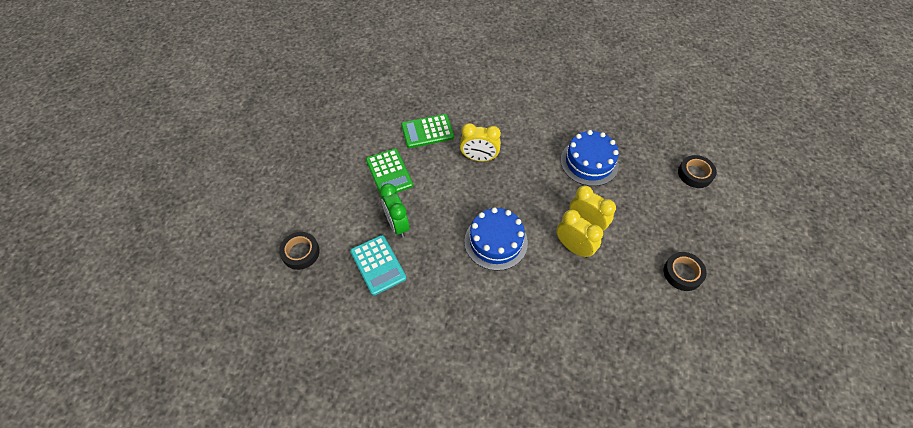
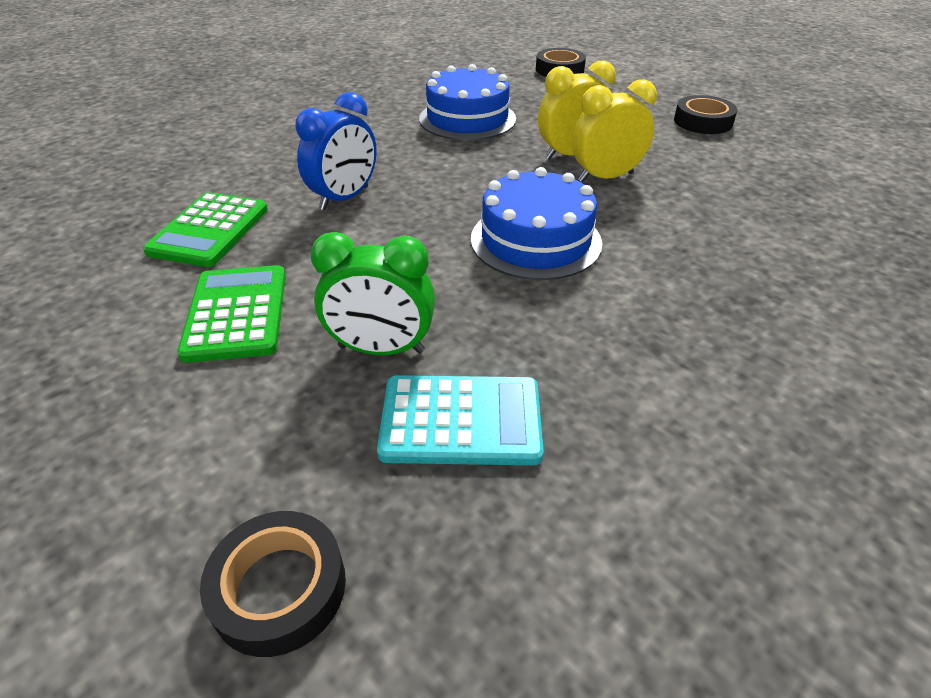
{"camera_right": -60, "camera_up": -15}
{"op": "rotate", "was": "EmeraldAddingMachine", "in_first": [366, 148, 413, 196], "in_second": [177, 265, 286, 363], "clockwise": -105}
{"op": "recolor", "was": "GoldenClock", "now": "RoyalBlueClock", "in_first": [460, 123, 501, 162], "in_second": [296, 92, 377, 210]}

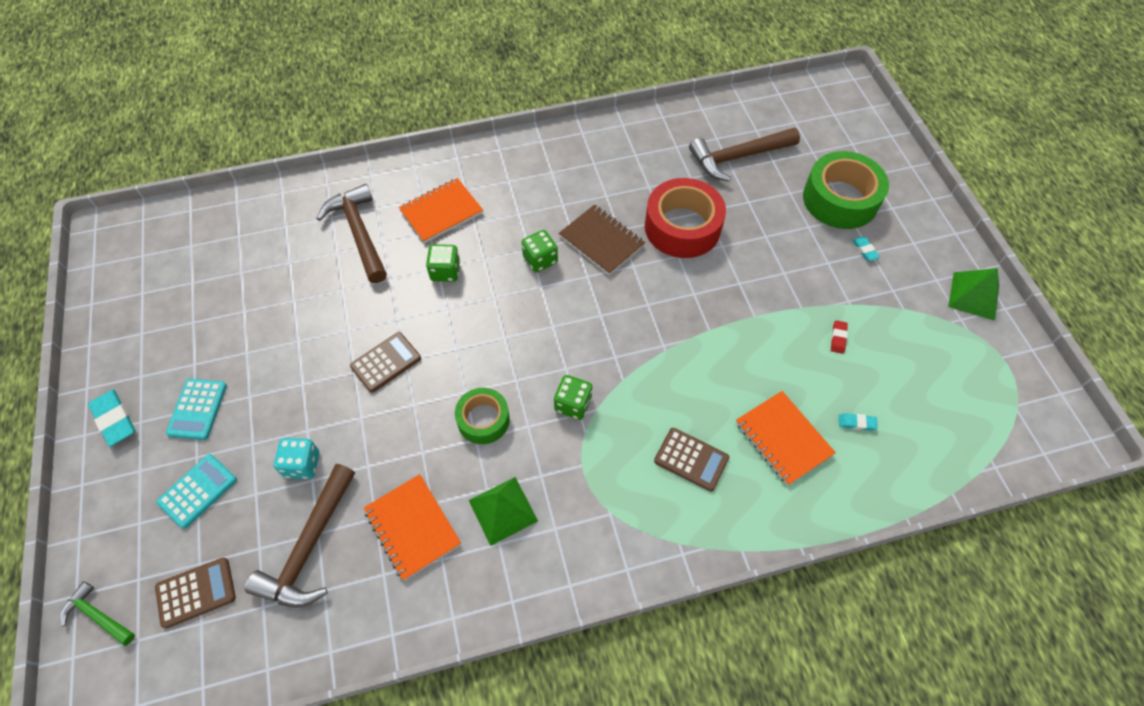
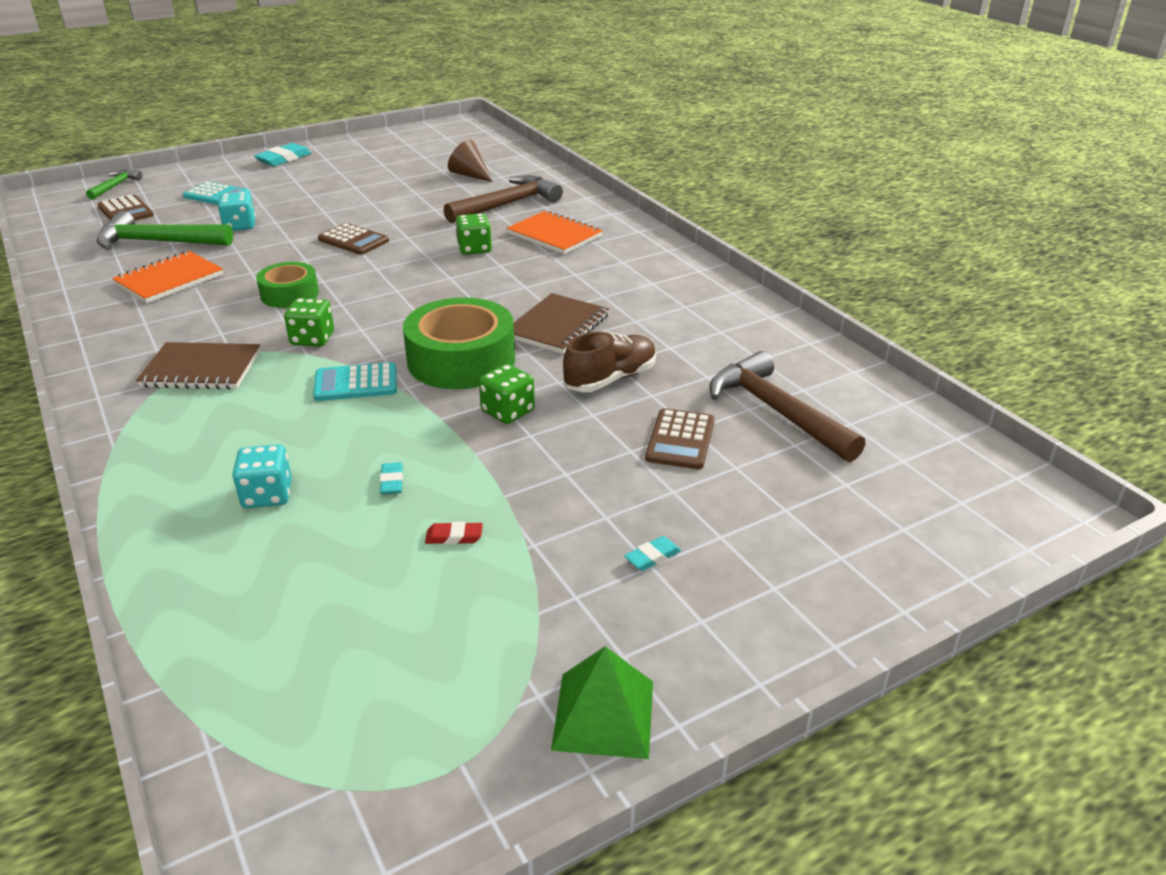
{"camera_right": 75, "camera_up": -25}
{"op": "recolor", "was": "BrownHammer", "now": "EmeraldHammer", "in_first": [245, 464, 355, 608], "in_second": [96, 211, 233, 250]}
{"op": "insert", "now": "BrownExerciseBook", "in_second": [136, 342, 261, 389]}
{"op": "replace", "was": "OrangeExerciseBook", "now": "TurquoiseDice", "in_first": [736, 391, 836, 486], "in_second": [232, 444, 292, 508]}
{"op": "move", "was": "TurquoiseAddingMachine", "in_first": [166, 379, 227, 440], "in_second": [313, 362, 397, 401]}
{"op": "move", "was": "TurquoisePencilEraser", "in_first": [839, 413, 878, 431], "in_second": [380, 462, 403, 494]}
{"op": "move", "was": "EmeraldRollOfTape", "in_first": [803, 151, 889, 229], "in_second": [403, 297, 515, 389]}
{"op": "insert", "now": "BrownSolidCone", "in_second": [448, 140, 493, 182]}
{"op": "move", "was": "EmeraldDice", "in_first": [522, 230, 558, 273], "in_second": [479, 364, 535, 424]}
{"op": "replace", "was": "CrimsonRollOfTape", "now": "BrownSneaker", "in_first": [645, 178, 726, 258], "in_second": [563, 332, 656, 392]}
{"op": "move", "was": "BrownAddingMachine", "in_first": [654, 428, 729, 492], "in_second": [645, 408, 715, 470]}
{"op": "delete", "was": "EmeraldPyramidShape", "in_first": [469, 477, 538, 546]}

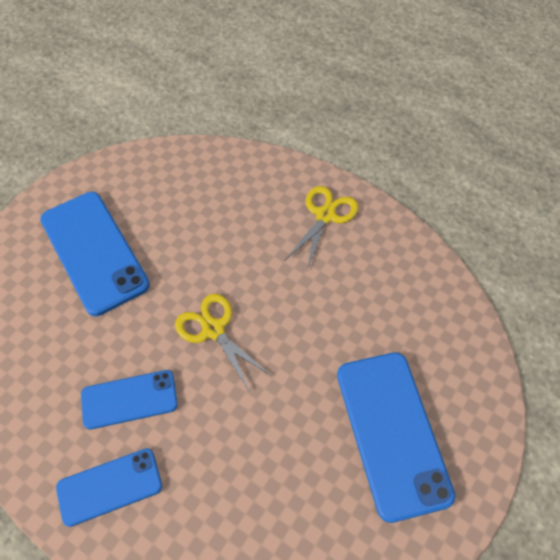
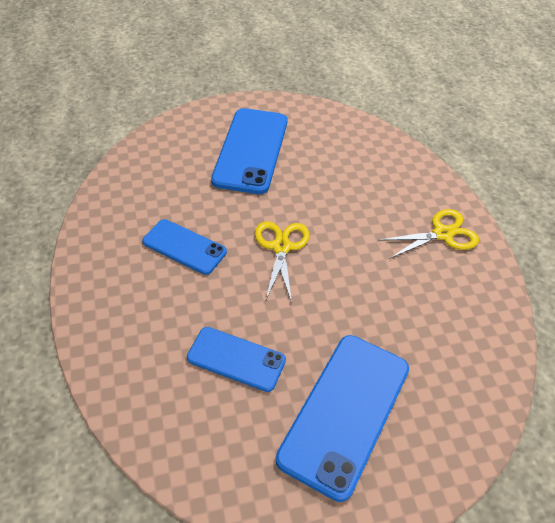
{"camera_right": 40, "camera_up": -10}
{"op": "move", "was": "RoyalBluePhone", "in_first": [56, 448, 162, 527], "in_second": [187, 327, 286, 392]}

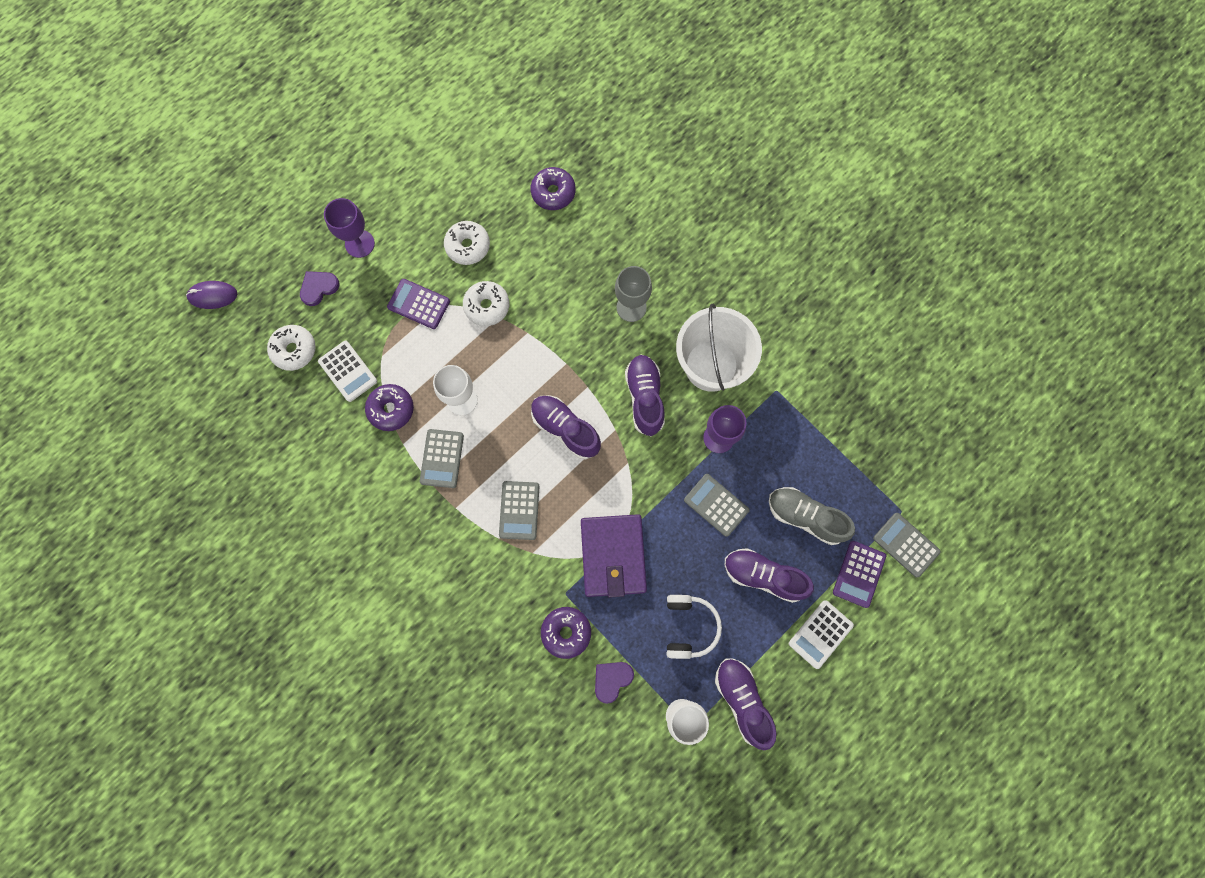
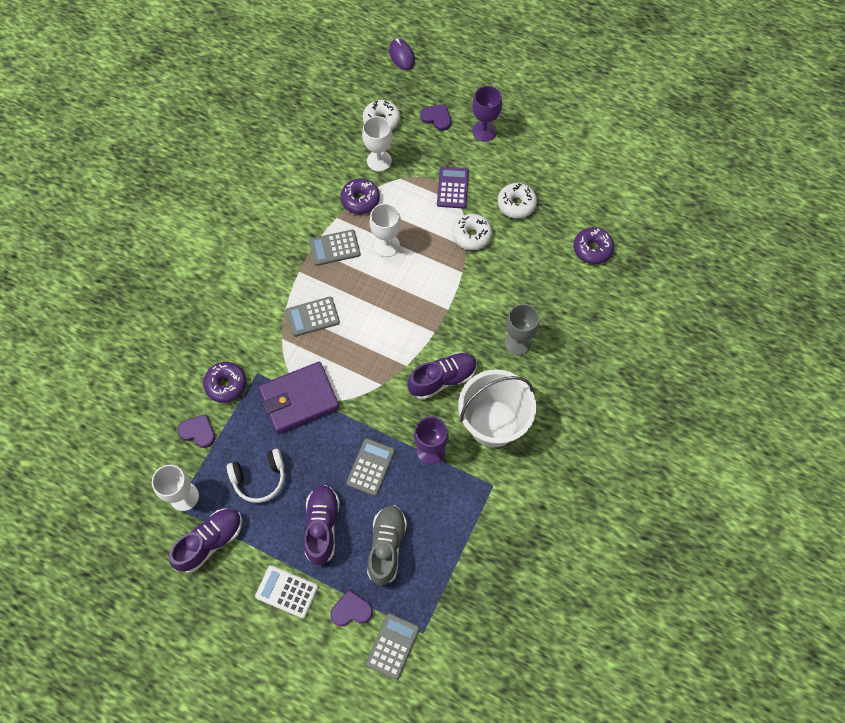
{"camera_right": 70, "camera_up": -10}
{"op": "replace", "was": "RoyalPurpleAddingMachine", "now": "RoyalPurpleHeartShape", "in_first": [833, 541, 886, 608], "in_second": [330, 590, 373, 626]}
{"op": "replace", "was": "SnowWhiteAddingMachine", "now": "SnowWhiteGoblet", "in_first": [318, 341, 377, 402], "in_second": [362, 116, 393, 172]}
{"op": "delete", "was": "RoyalPurpleSneaker", "in_first": [531, 395, 601, 459]}

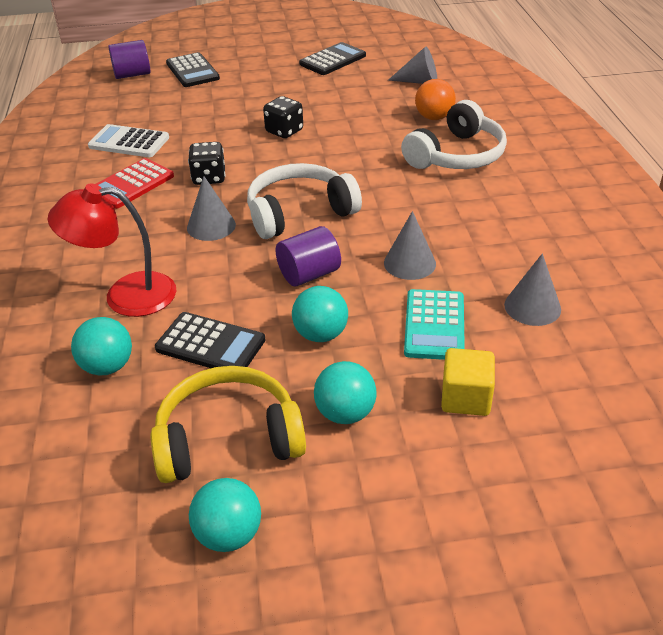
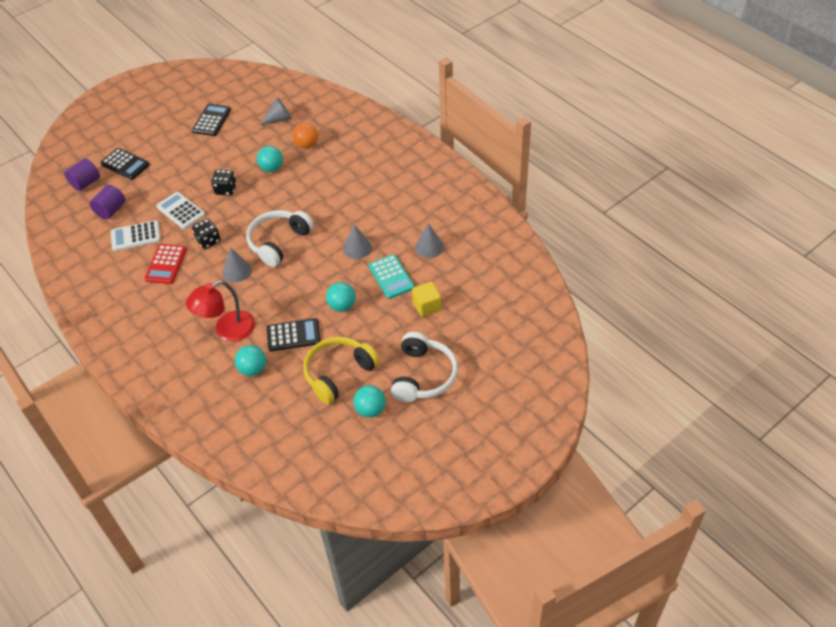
{"camera_right": -30, "camera_up": 10}
{"op": "move", "was": "RoyalPurpleCylinder", "in_first": [276, 226, 341, 287], "in_second": [90, 185, 125, 219]}
{"op": "insert", "now": "SnowWhiteAddingMachine", "in_second": [156, 192, 205, 229]}
{"op": "move", "was": "TurquoisePlayBall", "in_first": [314, 361, 377, 424], "in_second": [257, 146, 283, 172]}
{"op": "move", "was": "SnowWhiteHeadset", "in_first": [401, 100, 507, 169], "in_second": [391, 332, 458, 402]}

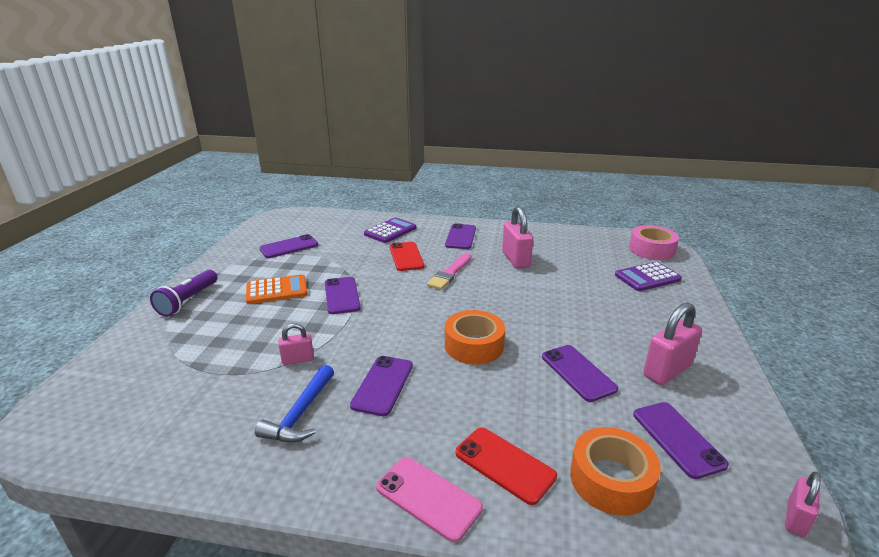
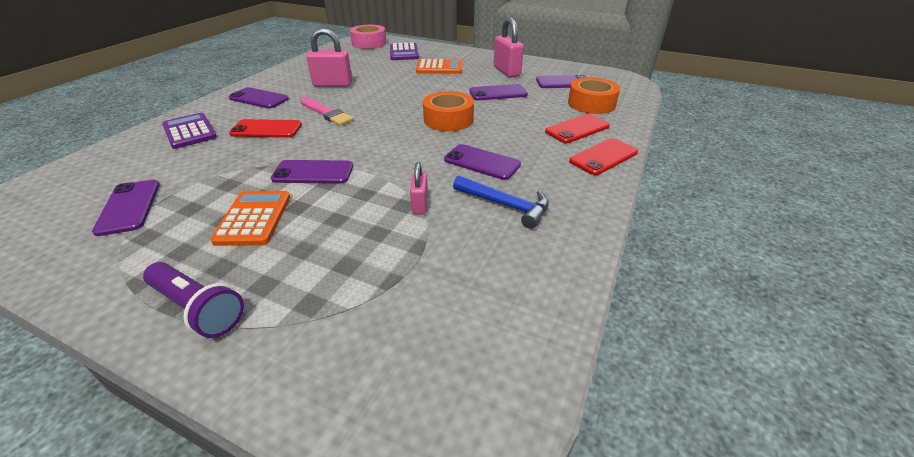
{"camera_right": -75, "camera_up": 10}
{"op": "insert", "now": "OrangeAddingMachine", "in_second": [416, 59, 462, 74]}
{"op": "recolor", "was": "PinkPhone", "now": "CrimsonPhone", "in_first": [376, 457, 483, 542], "in_second": [569, 138, 638, 175]}
{"op": "delete", "was": "PinkPadlock", "in_first": [785, 471, 821, 537]}

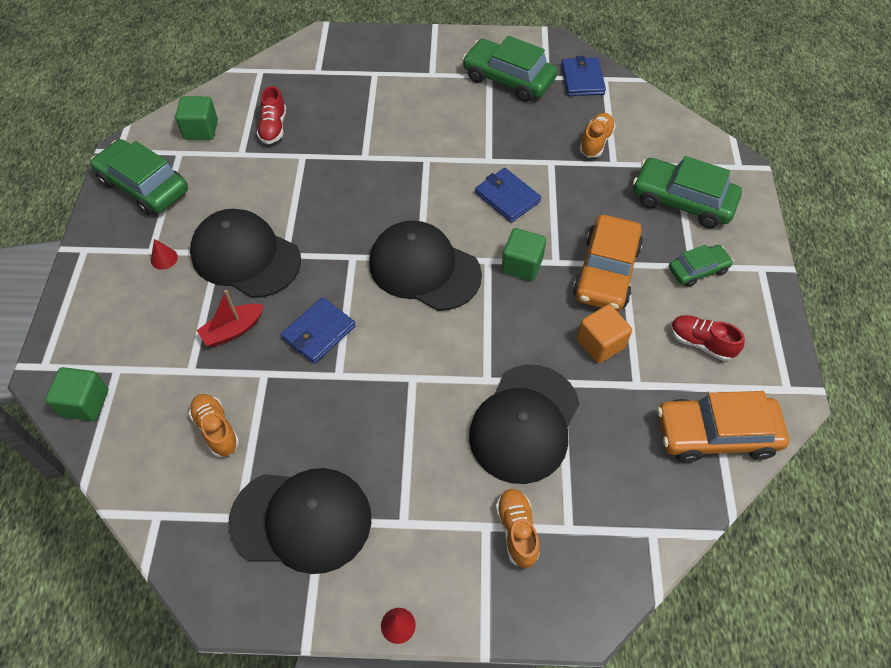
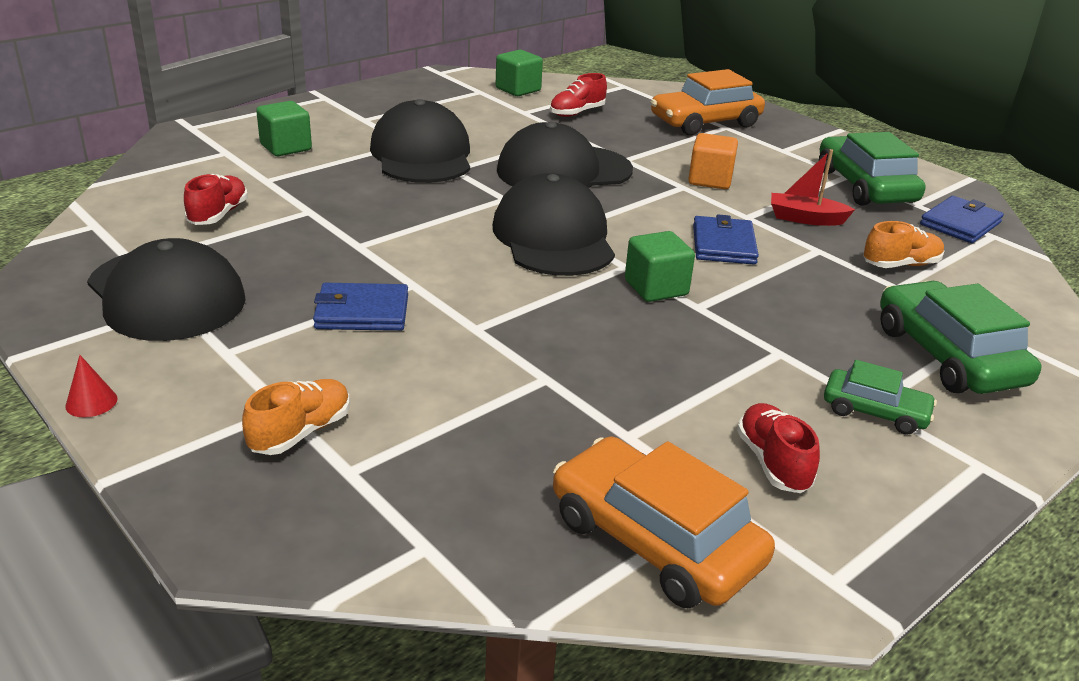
{"camera_right": 45, "camera_up": -25}
{"op": "recolor", "was": "OrangeSneaker", "now": "CrimsonSneaker", "in_first": [189, 394, 239, 457], "in_second": [184, 174, 248, 225]}
{"op": "move", "was": "EmeraldCube", "in_first": [45, 367, 108, 421], "in_second": [256, 101, 312, 156]}
{"op": "move", "was": "RoyalBlueBillfold", "in_first": [281, 297, 356, 364], "in_second": [313, 283, 408, 331]}
{"op": "move", "was": "EbonyPeakedCap", "in_first": [469, 365, 580, 484], "in_second": [497, 122, 633, 188]}
{"op": "move", "was": "OrangeToyCar", "in_first": [573, 215, 643, 311], "in_second": [651, 69, 765, 135]}
{"op": "move", "was": "OrangeCube", "in_first": [577, 305, 632, 363], "in_second": [688, 133, 738, 189]}
{"op": "move", "was": "CrimsonToyBoat", "in_first": [197, 290, 264, 347], "in_second": [771, 149, 855, 226]}
{"op": "delete", "was": "EmeraldToyCar", "in_first": [90, 139, 188, 216]}
{"op": "delete", "was": "CrimsonSolidCone", "in_first": [151, 239, 178, 270]}

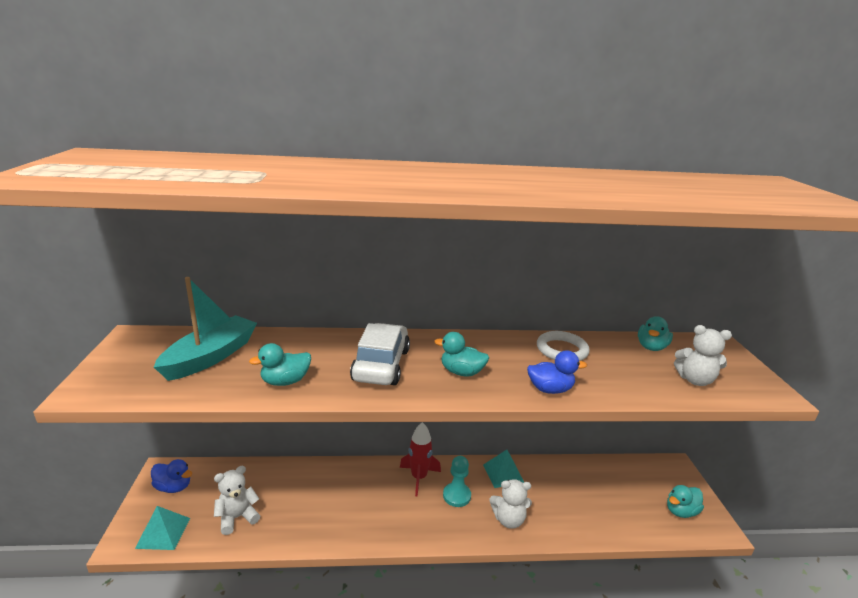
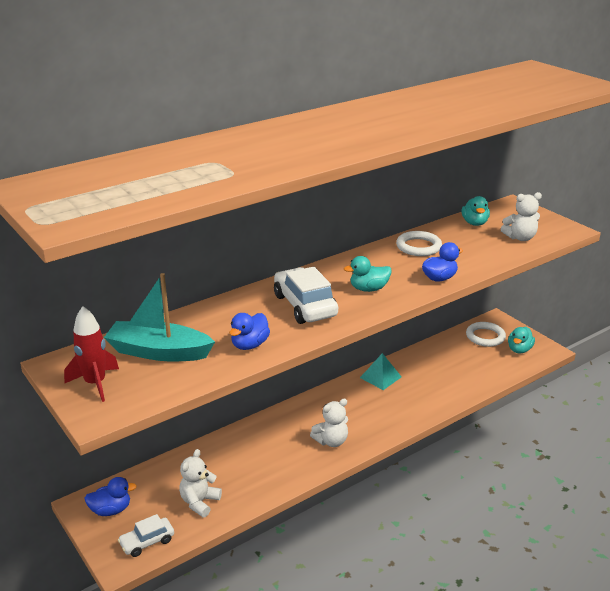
{"camera_right": -30, "camera_up": 5}
{"op": "move", "was": "CrimsonRocket", "in_first": [400, 422, 441, 496], "in_second": [64, 306, 119, 402]}
{"op": "rotate", "was": "TurquoiseToyBoat", "in_first": [154, 277, 257, 381], "in_second": [104, 273, 215, 361], "clockwise": -75}
{"op": "replace", "was": "TurquoisePyramidShape", "now": "SnowWhiteToyCar", "in_first": [135, 506, 190, 550], "in_second": [118, 514, 174, 557]}
{"op": "recolor", "was": "TurquoiseDuck", "now": "RoyalBlueDuck", "in_first": [249, 343, 311, 386], "in_second": [229, 313, 270, 350]}
{"op": "move", "was": "SnowWhiteTeddyBear", "in_first": [489, 479, 532, 529], "in_second": [310, 399, 348, 447]}
{"op": "insert", "now": "SnowWhiteHoop", "in_second": [466, 322, 506, 347]}
{"op": "delete", "was": "TurquoisePawn", "in_first": [443, 456, 471, 507]}

